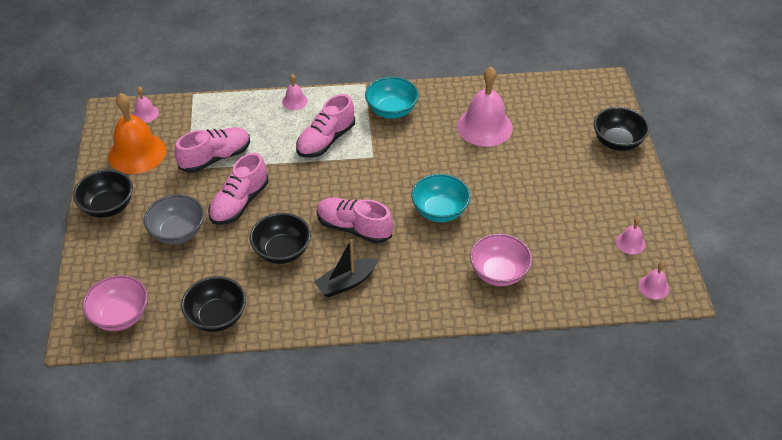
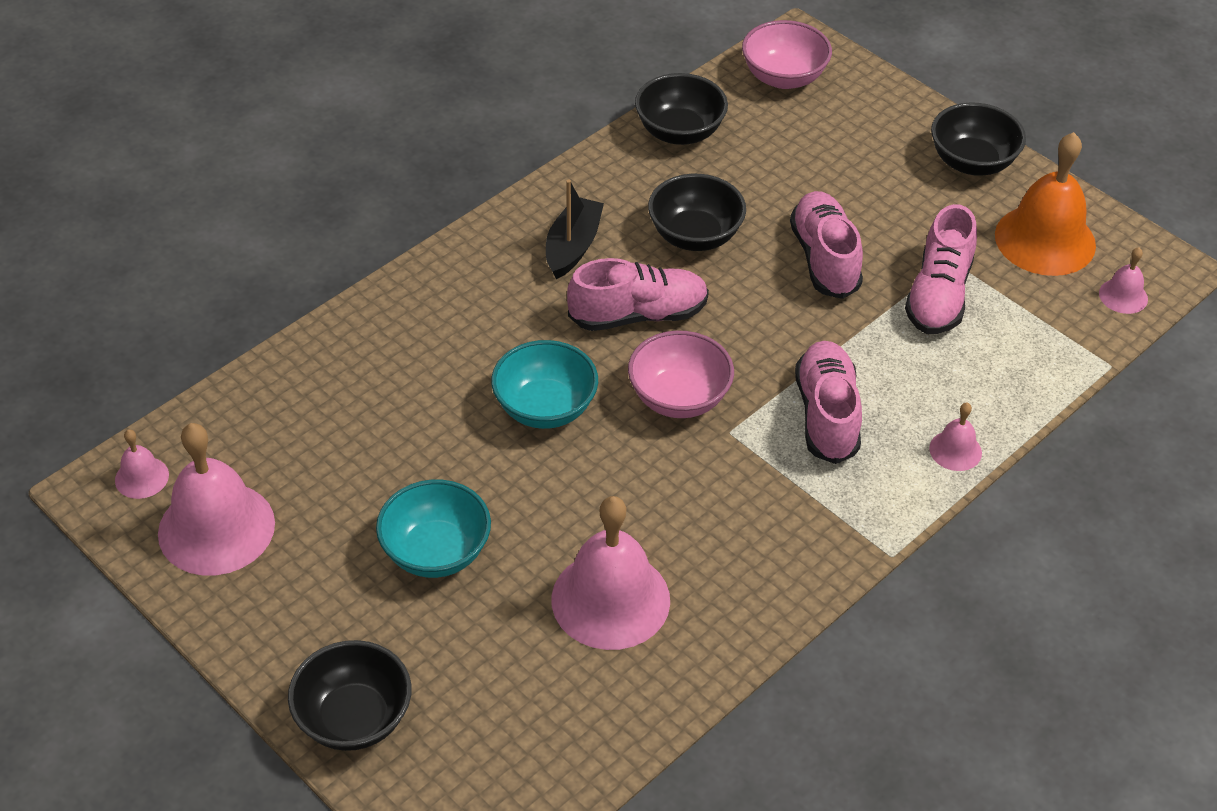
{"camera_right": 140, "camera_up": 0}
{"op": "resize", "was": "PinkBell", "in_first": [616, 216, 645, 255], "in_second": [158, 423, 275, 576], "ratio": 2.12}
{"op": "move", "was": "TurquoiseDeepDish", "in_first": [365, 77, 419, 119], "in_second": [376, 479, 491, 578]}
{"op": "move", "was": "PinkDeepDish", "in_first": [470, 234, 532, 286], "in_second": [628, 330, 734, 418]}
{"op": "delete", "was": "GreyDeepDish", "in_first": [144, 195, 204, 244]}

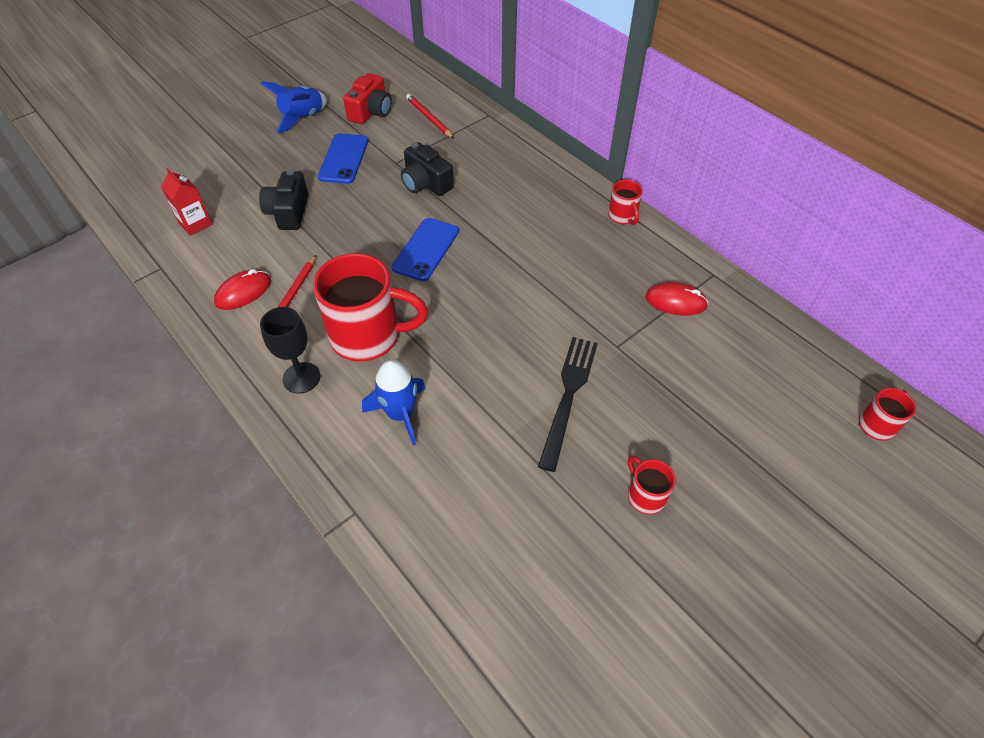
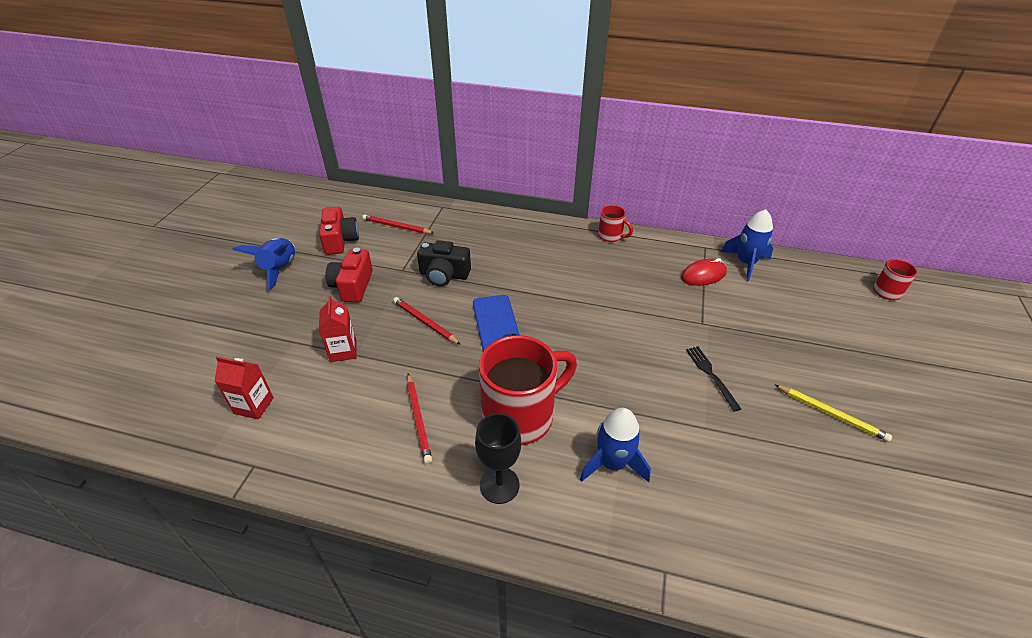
{"camera_right": -35, "camera_up": -10}
{"op": "replace", "was": "EbonyCamera", "now": "CrimsonMilkCarton", "in_first": [259, 170, 308, 230], "in_second": [319, 296, 357, 362]}
{"op": "replace", "was": "RoyalBluePhone", "now": "CrimsonCamera", "in_first": [318, 133, 369, 184], "in_second": [326, 248, 373, 302]}
{"op": "insert", "now": "CrimsonLeadPencil", "in_second": [393, 297, 461, 345]}
{"op": "resize", "was": "EbonyFork", "in_first": [538, 337, 598, 472], "in_second": [686, 346, 741, 412], "ratio": 0.59}
{"op": "insert", "now": "RoyalBlueRocket", "in_second": [721, 209, 773, 281]}
{"op": "replace", "was": "CrimsonMug", "now": "GoldenLeadPencil", "in_first": [628, 456, 676, 515], "in_second": [775, 385, 892, 442]}
{"op": "delete", "was": "CrimsonMouse", "in_first": [214, 269, 271, 310]}

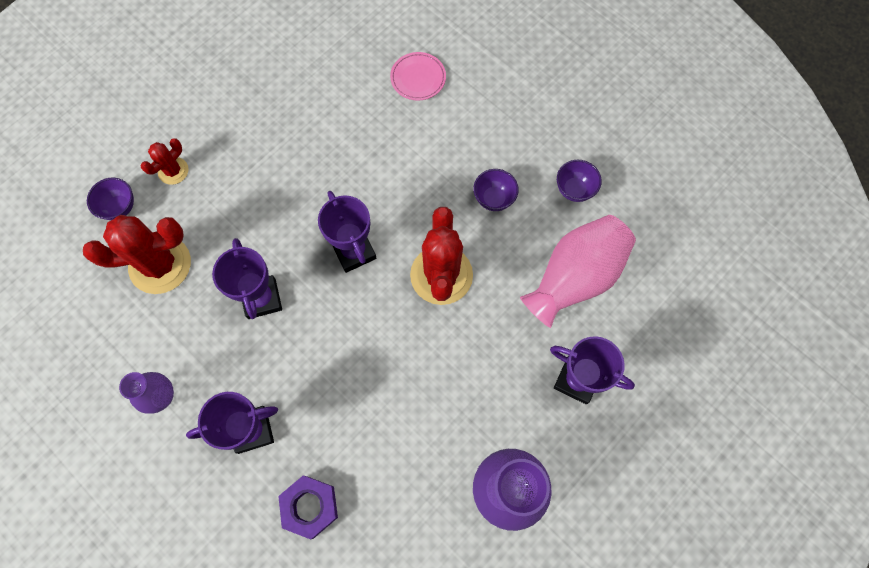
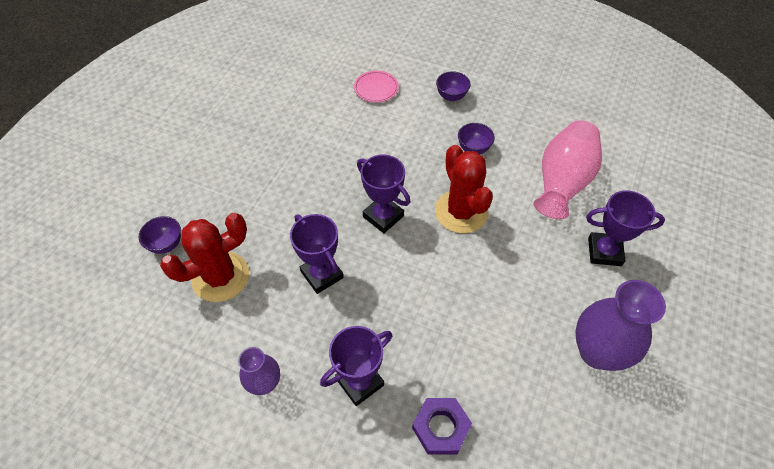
{"camera_right": -20, "camera_up": -15}
{"op": "move", "was": "RoyalPurpleDeepDish", "in_first": [557, 160, 602, 202], "in_second": [436, 71, 471, 101]}
{"op": "delete", "was": "CrimsonSaguaroCactus", "in_first": [140, 138, 188, 185]}

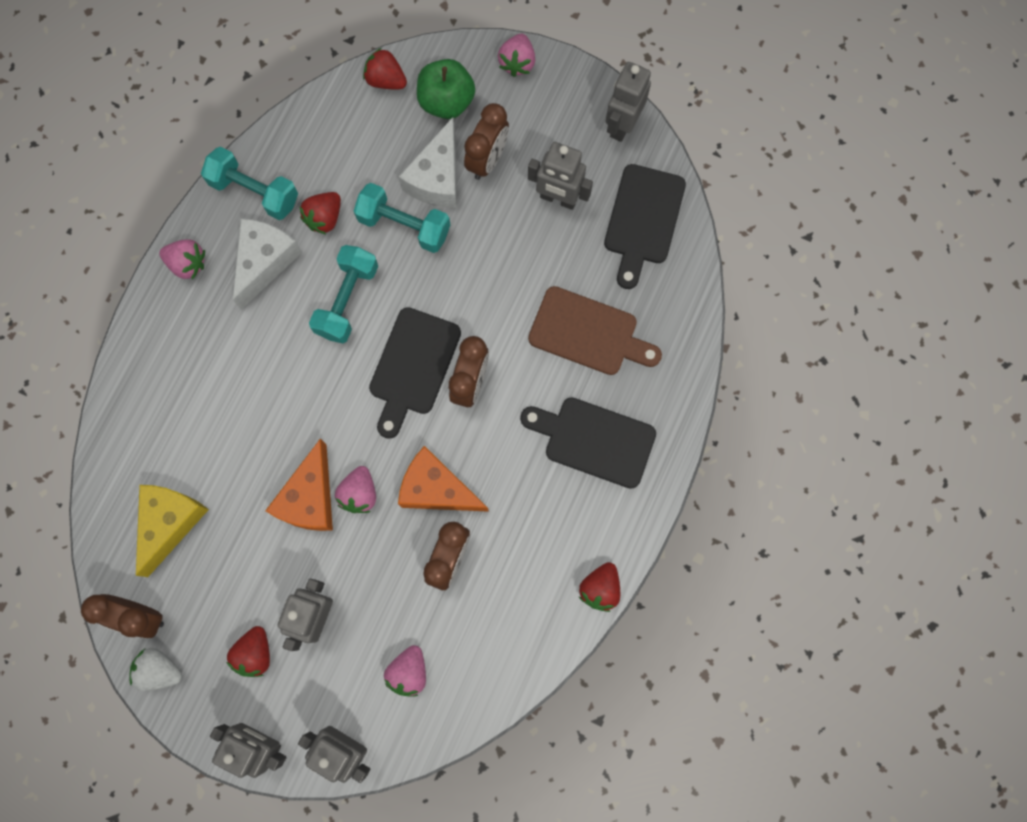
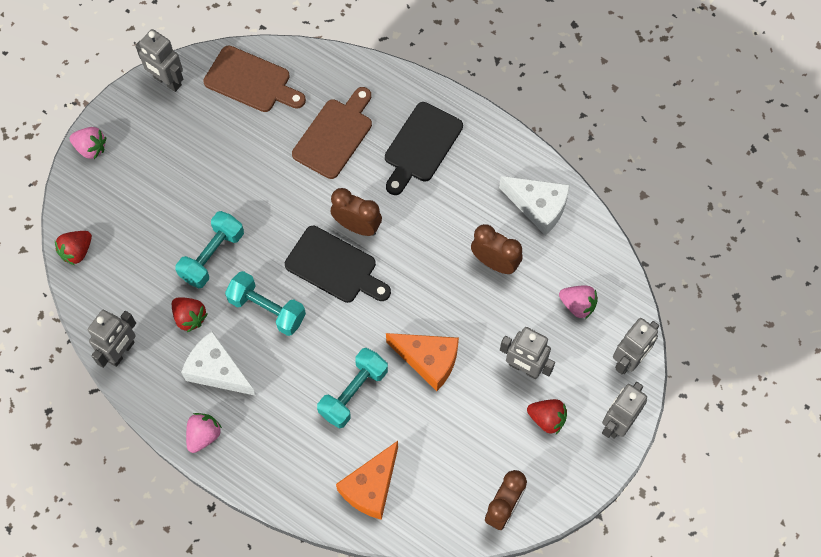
{"camera_right": -80, "camera_up": -10}
{"op": "move", "was": "GreyToyRobot", "in_first": [528, 142, 593, 210], "in_second": [88, 310, 136, 368]}
{"op": "recolor", "was": "EbonyChoppingBoard", "now": "BrownChoppingBoard", "in_first": [604, 164, 686, 289], "in_second": [203, 45, 306, 112]}
{"op": "move", "was": "TurquoiseFreeWeight", "in_first": [201, 147, 298, 220], "in_second": [317, 348, 388, 428]}
{"op": "move", "was": "OrangeCheese", "in_first": [398, 446, 489, 512], "in_second": [336, 441, 398, 520]}
{"op": "move", "was": "SnowWhiteCheese", "in_first": [399, 117, 457, 208], "in_second": [499, 176, 570, 236]}
{"op": "delete", "was": "SnowWhiteToyStrawberry", "in_first": [129, 648, 182, 691]}
{"op": "delete", "was": "GoldenCheese", "in_first": [136, 485, 209, 577]}
{"op": "delete", "was": "PinkToyStrawberry", "in_first": [335, 466, 376, 513]}
{"op": "delete", "was": "EmeraldAppleFruit", "in_first": [417, 59, 475, 119]}
{"op": "delete", "was": "BrownClock", "in_first": [464, 103, 509, 180]}
{"op": "delete", "was": "CrimsonToyStrawberry", "in_first": [579, 562, 620, 612]}

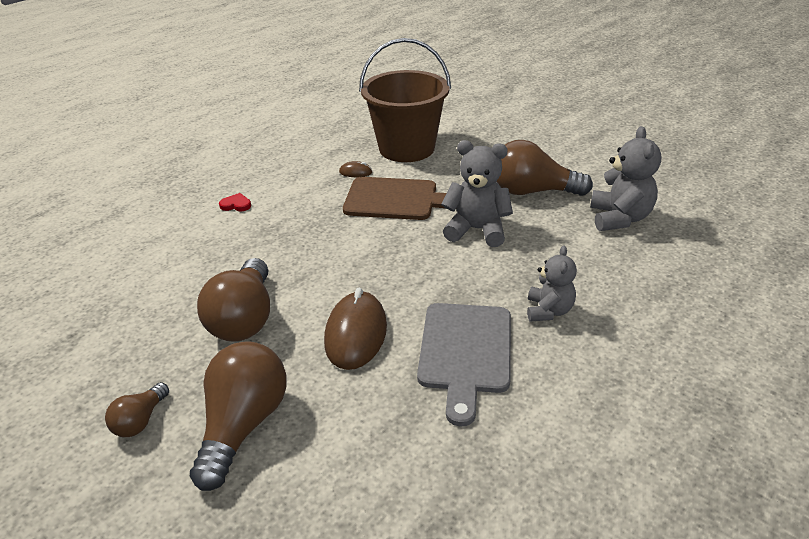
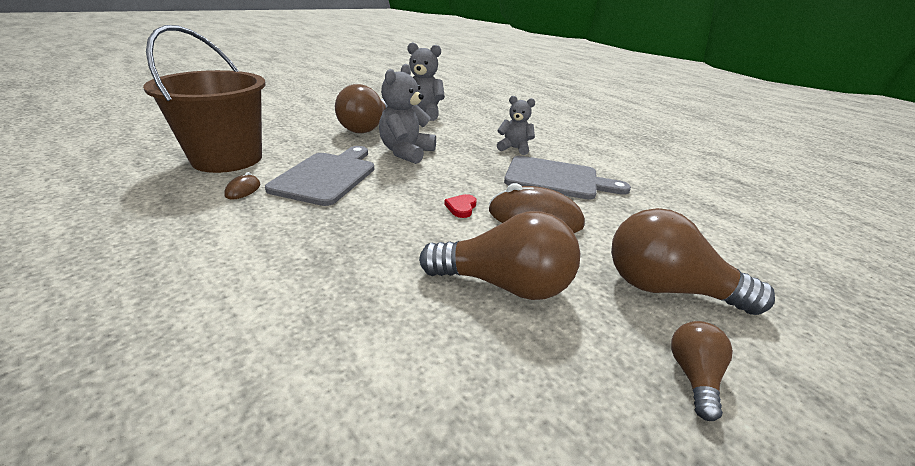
{"camera_right": -85, "camera_up": -5}
{"op": "recolor", "was": "BrownChoppingBoard", "now": "GreyChoppingBoard", "in_first": [343, 177, 447, 220], "in_second": [265, 146, 374, 206]}
{"op": "move", "was": "CrimsonHeartShape", "in_first": [219, 193, 251, 212], "in_second": [444, 194, 477, 218]}
{"op": "rotate", "was": "BrownBulb", "in_first": [105, 382, 169, 437], "in_second": [671, 321, 733, 421], "clockwise": -105}

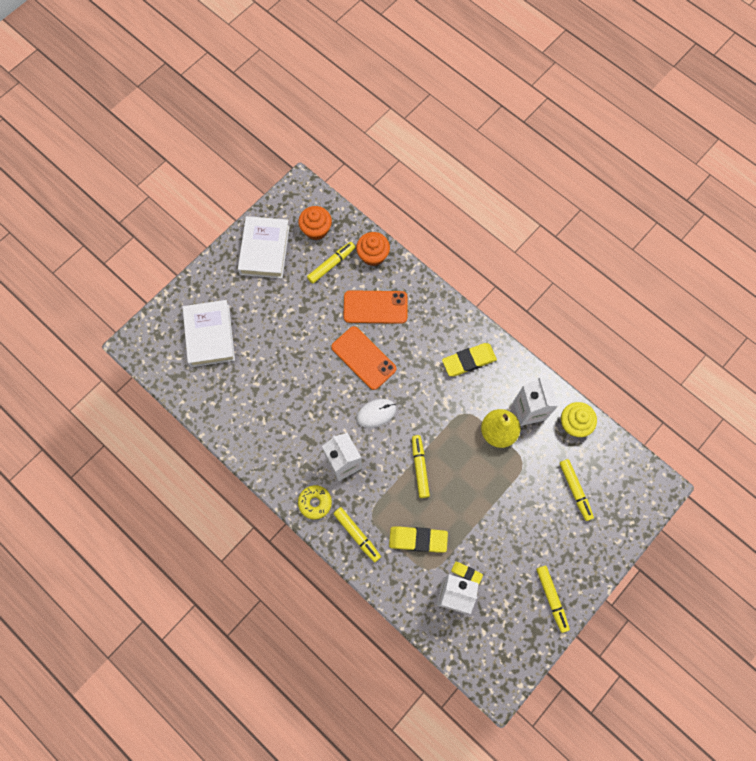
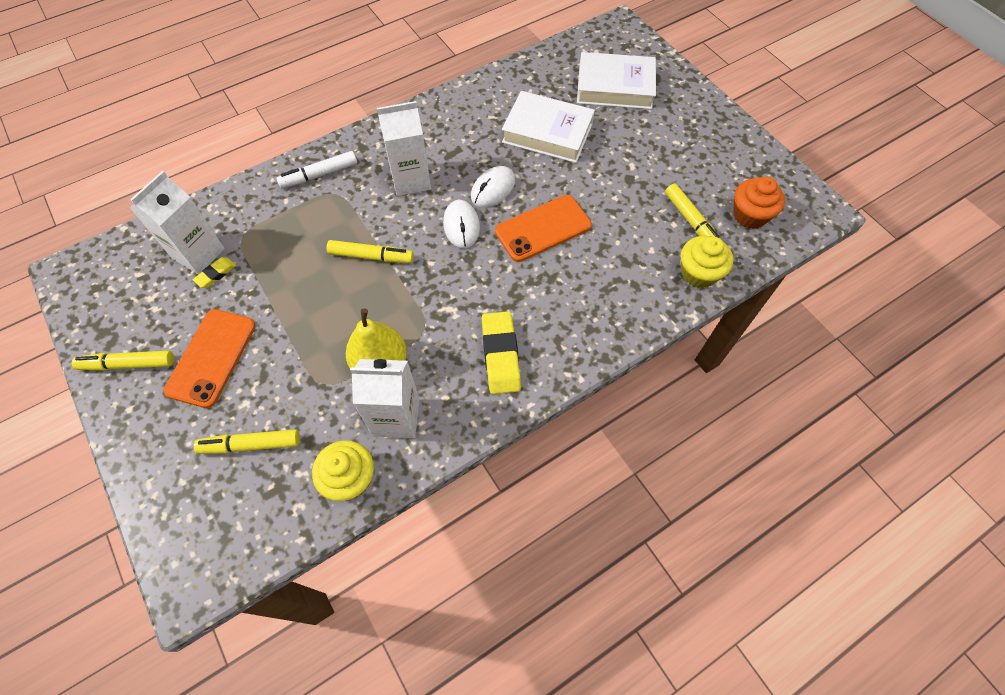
{"camera_right": 105, "camera_up": -10}
{"op": "move", "was": "OrangePhone", "in_first": [343, 290, 407, 324], "in_second": [164, 309, 256, 408]}
{"op": "recolor", "was": "GoldenMarker", "now": "SnowWhiteMarker", "in_first": [333, 507, 381, 562], "in_second": [276, 151, 357, 188]}
{"op": "insert", "now": "SnowWhiteMouse", "in_second": [471, 166, 515, 207]}
{"op": "move", "was": "SnowWhiteBook", "in_first": [238, 216, 290, 279], "in_second": [502, 91, 595, 163]}
{"op": "recolor", "was": "OrangeFairyCake", "now": "GoldenFairyCake", "in_first": [356, 232, 390, 266], "in_second": [681, 236, 733, 288]}
{"op": "delete", "was": "GoldenDoughnut", "in_first": [298, 485, 332, 520]}
{"op": "delete", "was": "GoldenPencilEraser", "in_first": [389, 526, 448, 553]}

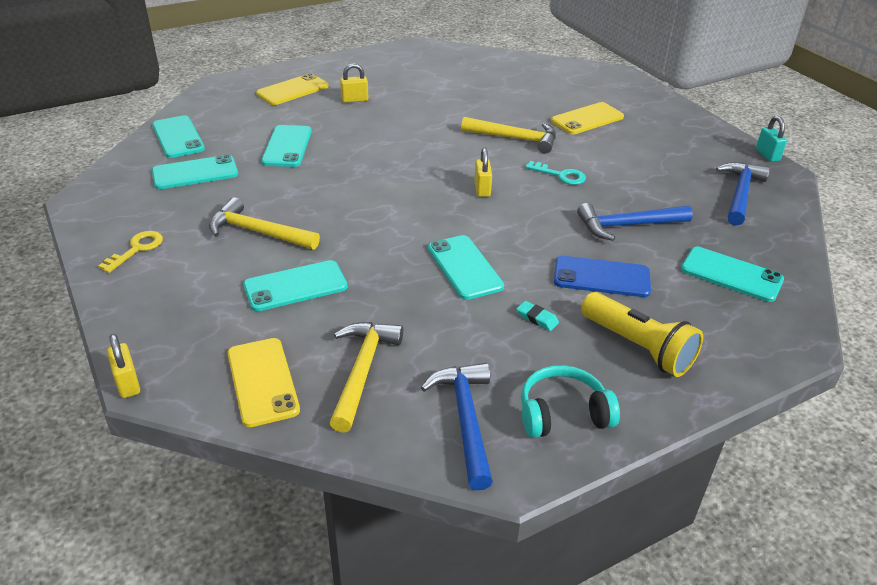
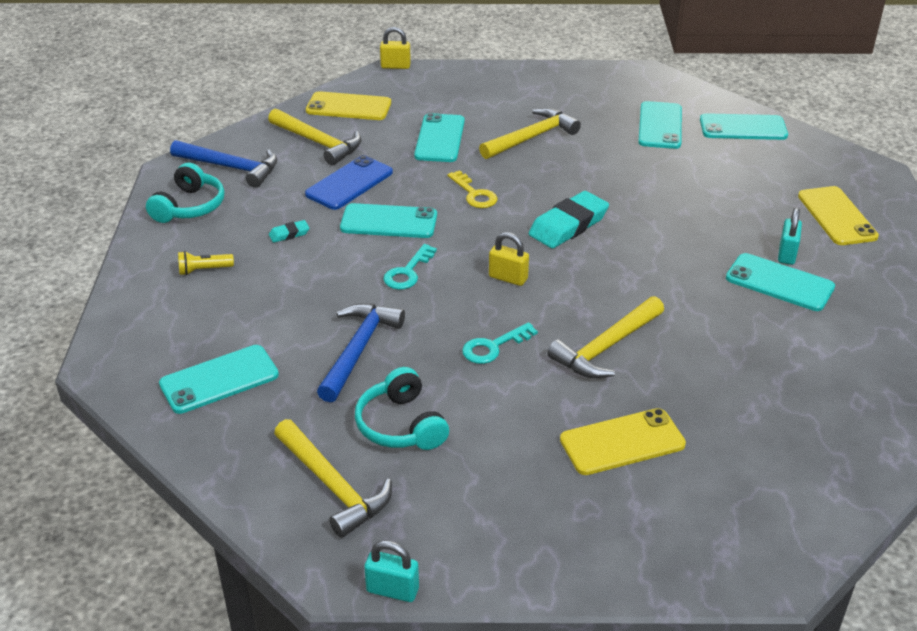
{"camera_right": 120, "camera_up": 0}
{"op": "resize", "was": "GoldenTorch", "in_first": [581, 292, 703, 377], "in_second": [178, 251, 234, 275], "ratio": 0.48}
{"op": "recolor", "was": "RoyalBlueHammer", "now": "GoldenHammer", "in_first": [716, 162, 770, 226], "in_second": [274, 419, 392, 538]}
{"op": "move", "was": "RoyalBluePhone", "in_first": [554, 256, 651, 297], "in_second": [305, 155, 393, 210]}
{"op": "insert", "now": "TurquoiseHeadset", "in_second": [355, 367, 449, 450]}
{"op": "insert", "now": "TurquoiseKey", "in_second": [383, 244, 437, 290]}
{"op": "move", "was": "GoldenKey", "in_first": [98, 231, 163, 273], "in_second": [447, 170, 497, 208]}
{"op": "insert", "now": "TurquoisePencilEraser", "in_second": [529, 191, 609, 248]}
{"op": "rotate", "was": "GoldenPhone", "in_first": [551, 102, 624, 134], "in_second": [560, 408, 686, 475], "clockwise": 75}
{"op": "move", "was": "TurquoisePhone", "in_first": [261, 125, 312, 167], "in_second": [726, 253, 835, 311]}
{"op": "recolor", "was": "GoldenPadlock", "now": "TurquoisePadlock", "in_first": [340, 63, 368, 103], "in_second": [778, 208, 802, 265]}

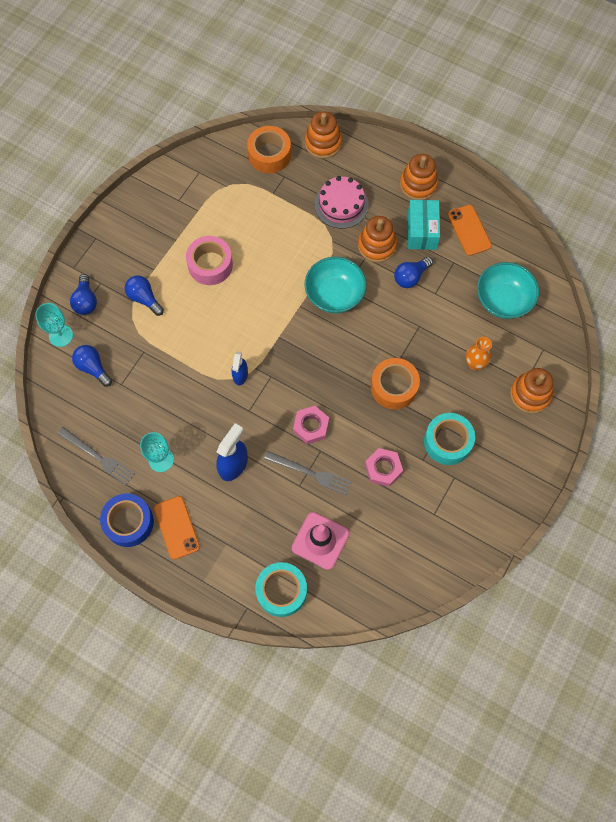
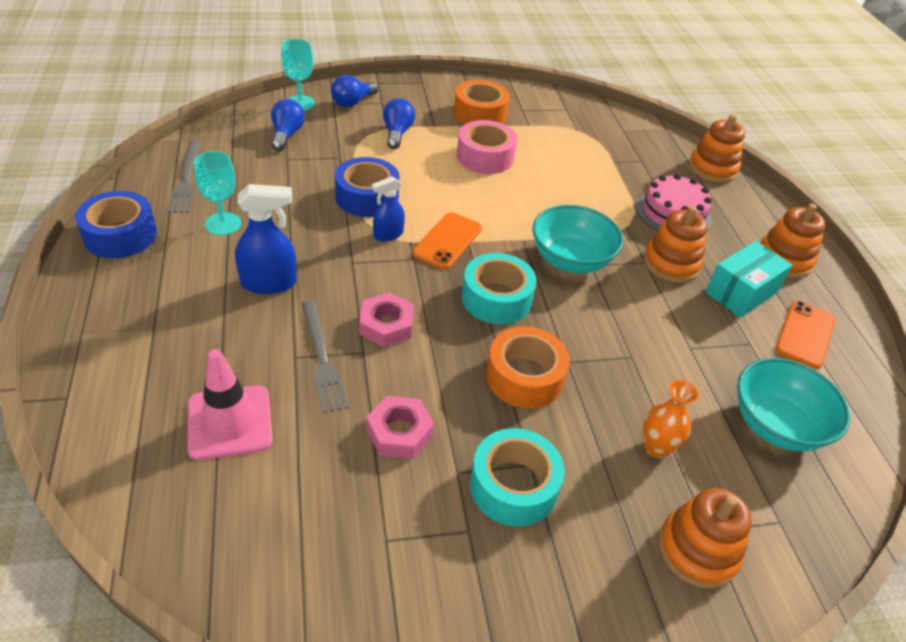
{"camera_right": 45, "camera_up": -25}
{"op": "insert", "now": "RoyalBlueRollOfTape", "in_second": [335, 157, 399, 217]}
{"op": "move", "was": "OrangePhone", "in_first": [154, 496, 200, 559], "in_second": [412, 212, 482, 270]}
{"op": "move", "was": "OrangeRollOfTape", "in_first": [247, 126, 291, 173], "in_second": [454, 80, 510, 124]}
{"op": "move", "was": "TurquoiseRollOfTape", "in_first": [255, 562, 307, 617], "in_second": [462, 253, 537, 325]}
{"op": "delete", "was": "RoyalBlueBulb", "in_first": [394, 257, 433, 288]}

